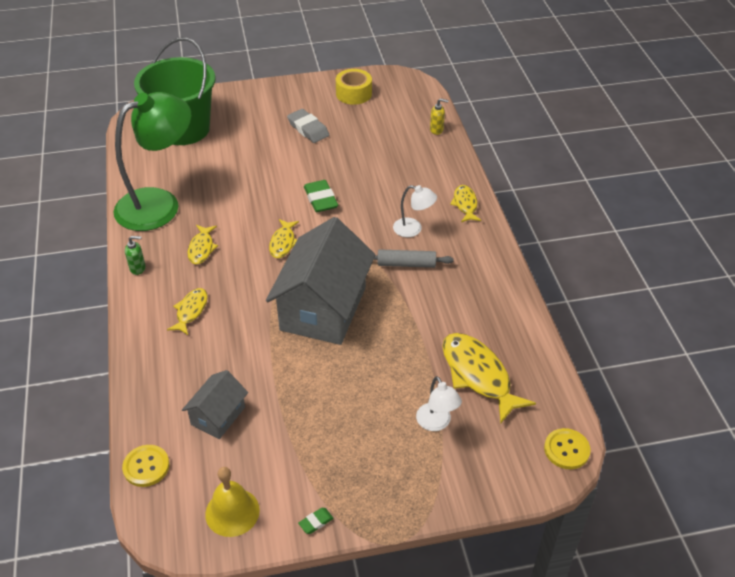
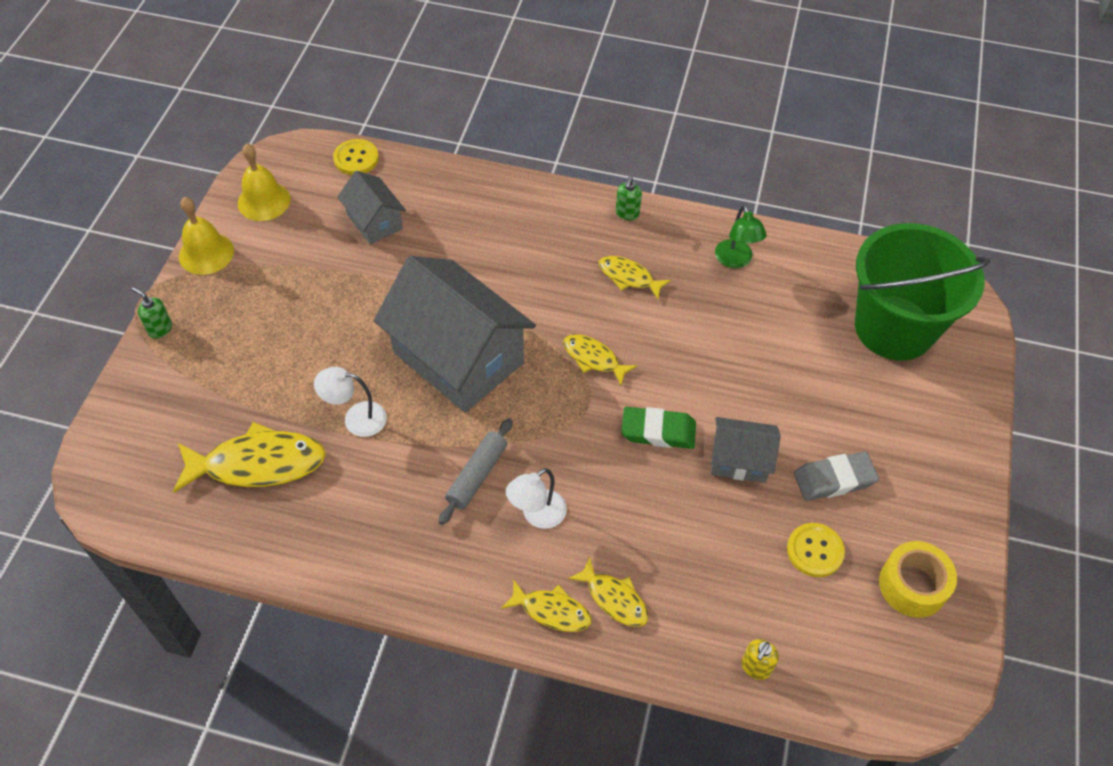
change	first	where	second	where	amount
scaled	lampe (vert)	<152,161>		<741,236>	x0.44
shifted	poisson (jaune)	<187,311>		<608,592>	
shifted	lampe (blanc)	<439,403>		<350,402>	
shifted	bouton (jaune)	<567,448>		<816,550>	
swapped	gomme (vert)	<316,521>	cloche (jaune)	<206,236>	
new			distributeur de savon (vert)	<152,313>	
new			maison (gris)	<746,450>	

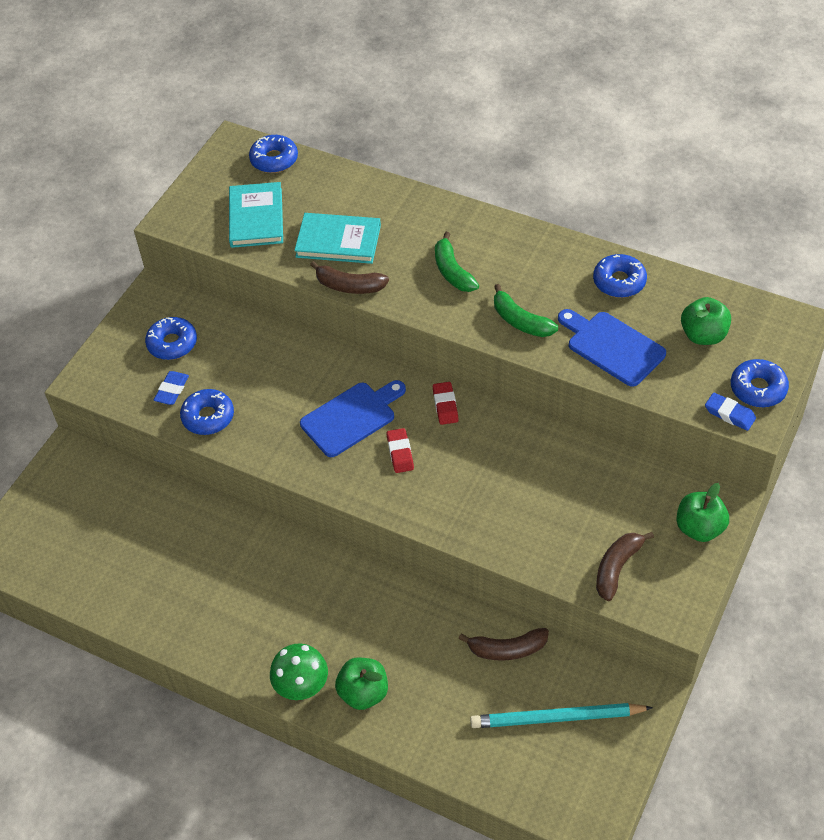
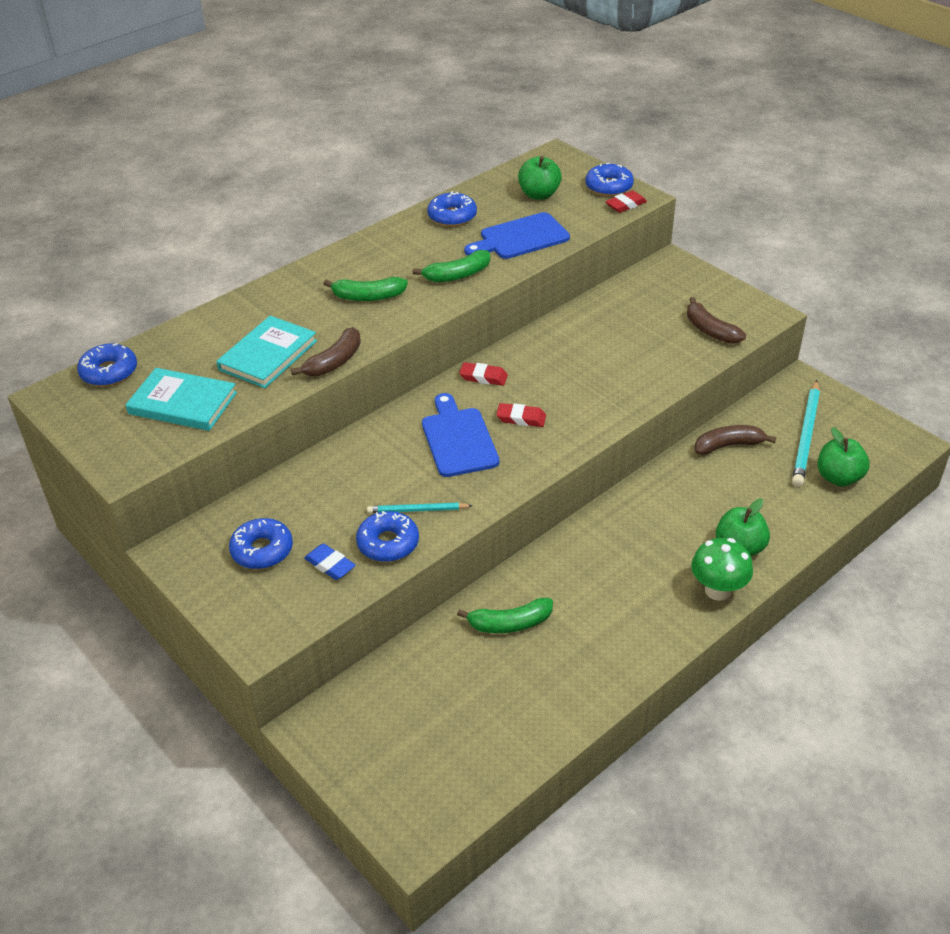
change	first	where	second	where	amount
repainted	gomme (bleu)	<730,411>	gomme (rouge)	<626,202>	
shifted	pomme (vert)	<702,512>		<844,457>	
rotated	banane (marron)	<503,644>		<735,440>	120 degrees counterclockwise
new			crayon (turquoise)	<420,508>	
new			banane (vert)	<505,615>	

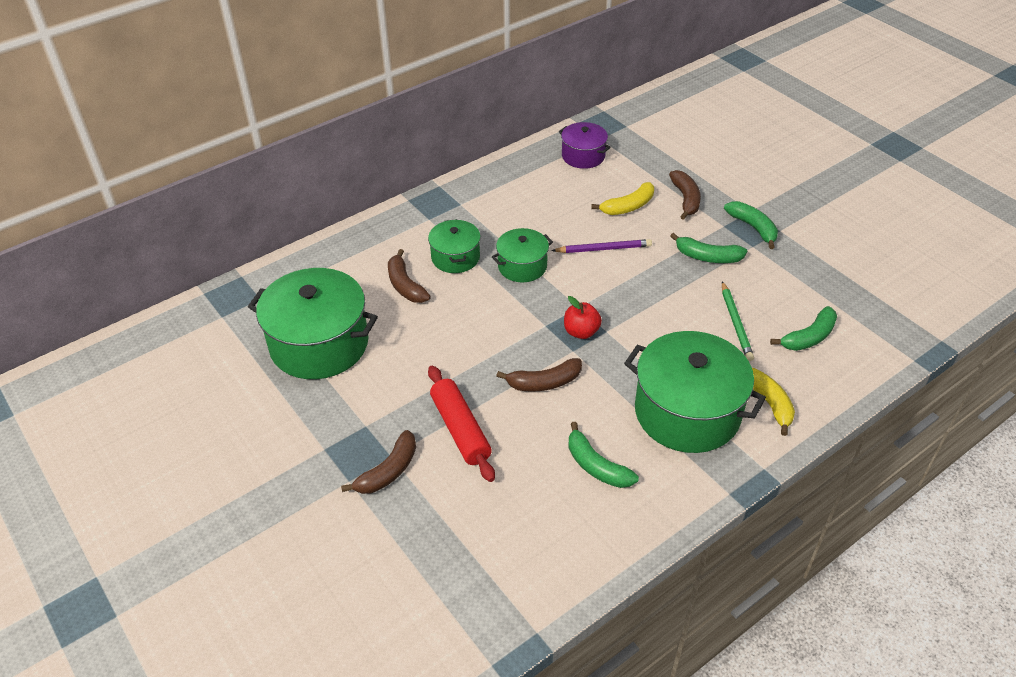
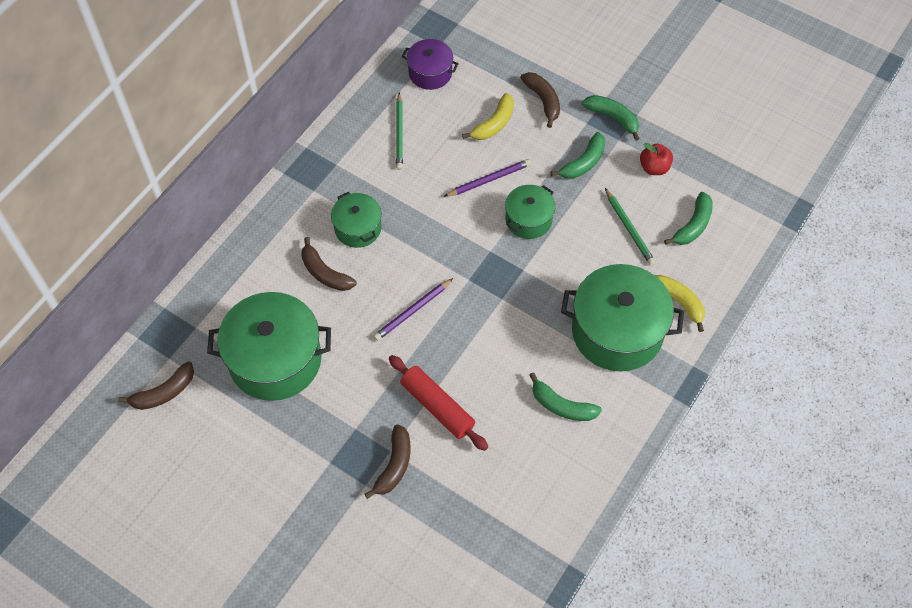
change	first	where	second	where	amount
shifted	marmite (vert)	<522,255>		<530,212>	
rotated	banane (vert)	<708,248>		<578,155>	45 degrees counterclockwise
shifted	pomme (rouge)	<583,317>		<656,159>	
shifted	banane (marron)	<539,375>		<156,385>	
new			crayon (vert)	<399,131>	
new			crayon (violet)	<413,309>	

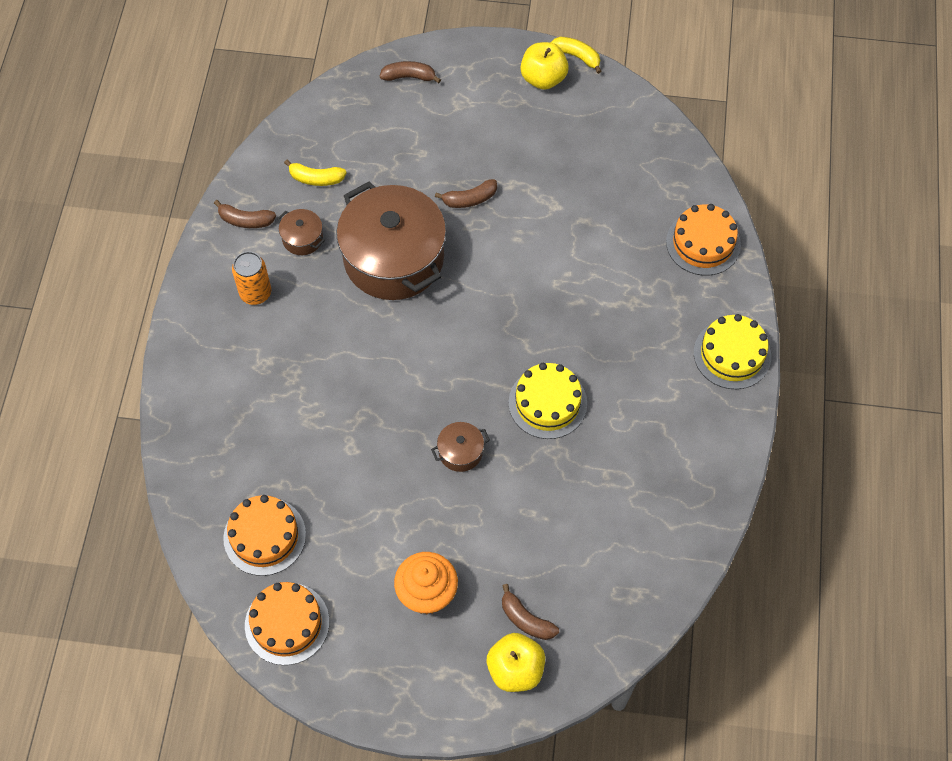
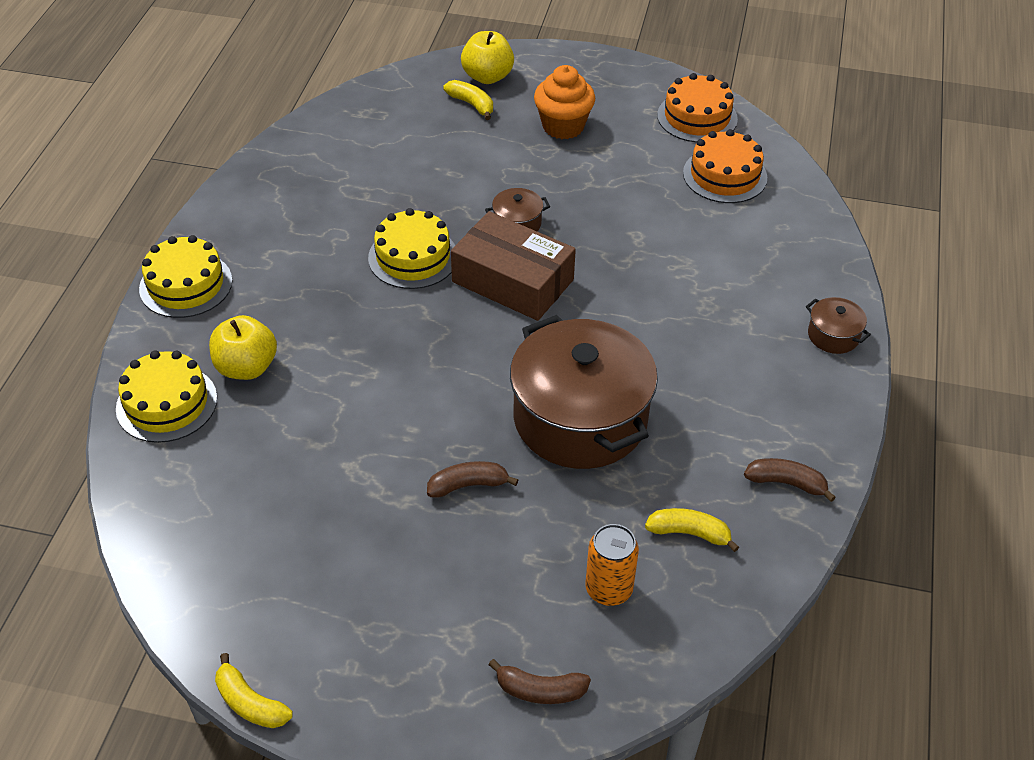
change	first	where	second	where	amount
shifted	pomme (jaune)	<544,66>		<243,347>	
repainted	gâteau (orange)	<703,240>	gâteau (jaune)	<166,396>	
shifted	marmite (marron)	<301,232>		<838,325>	
shifted	canette (orange)	<251,278>		<612,565>	
repainted	banane (marron)	<530,612>	banane (jaune)	<468,100>	
new			boîte (marron)	<513,266>	

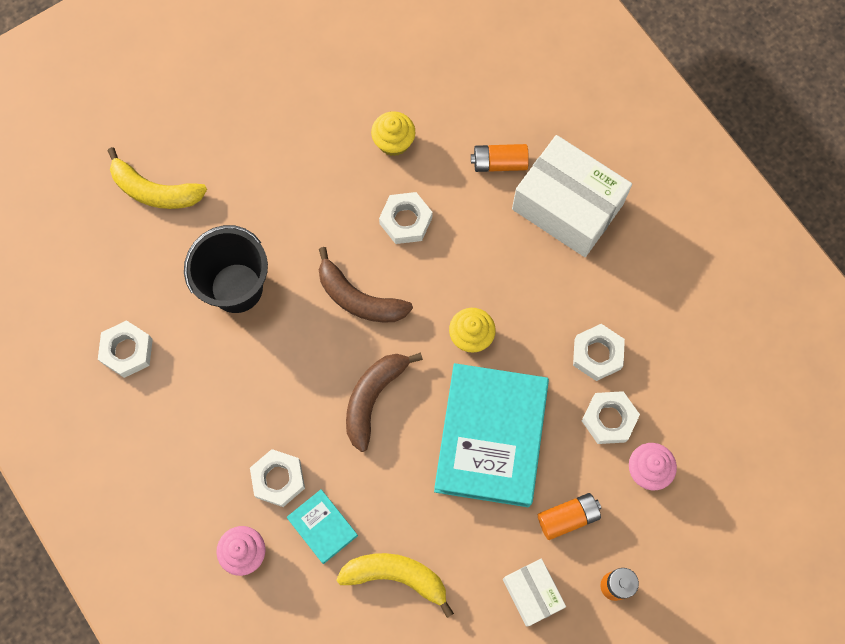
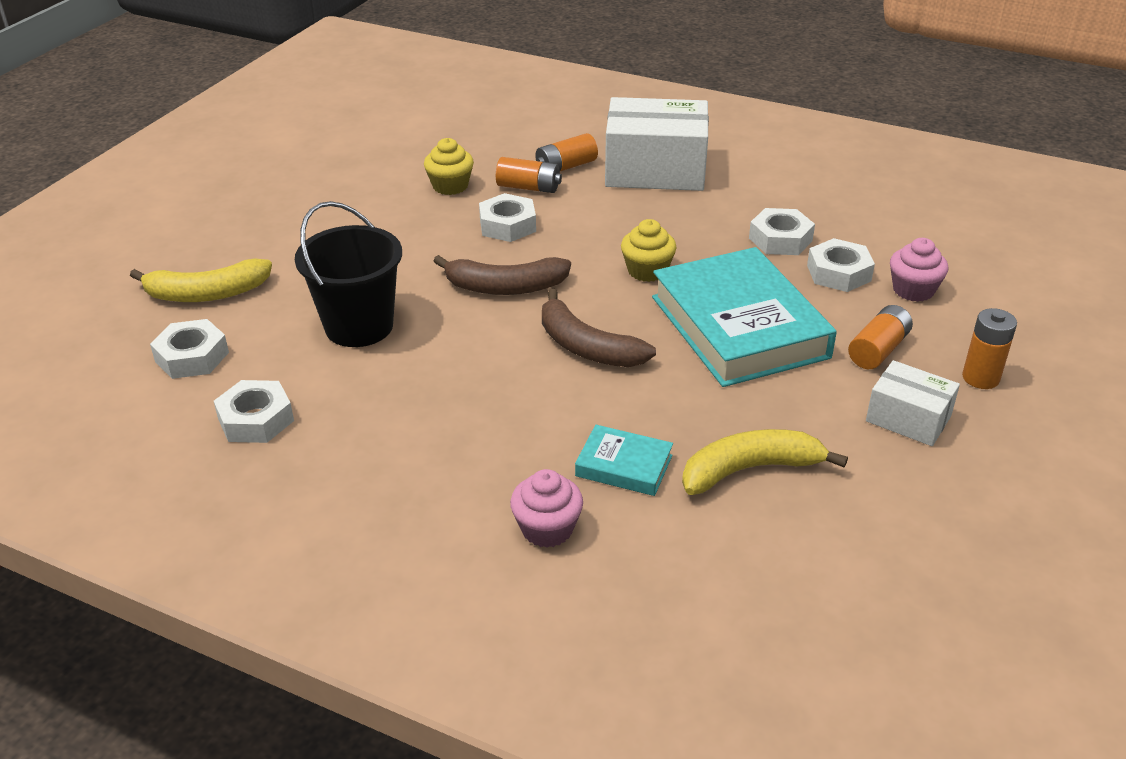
change	first	where	second	where	amount
rotated	banane (marron)	<384,402>		<599,328>	45 degrees counterclockwise
shifted	écrou (blanc)	<277,478>		<189,349>	
new			pile (orange)	<529,175>	

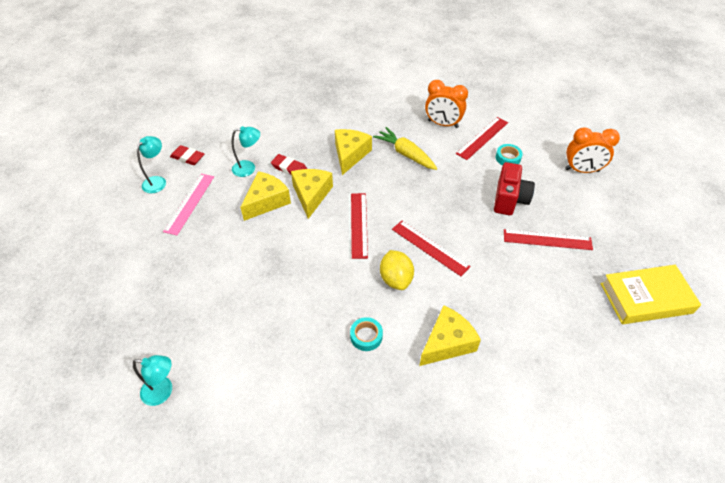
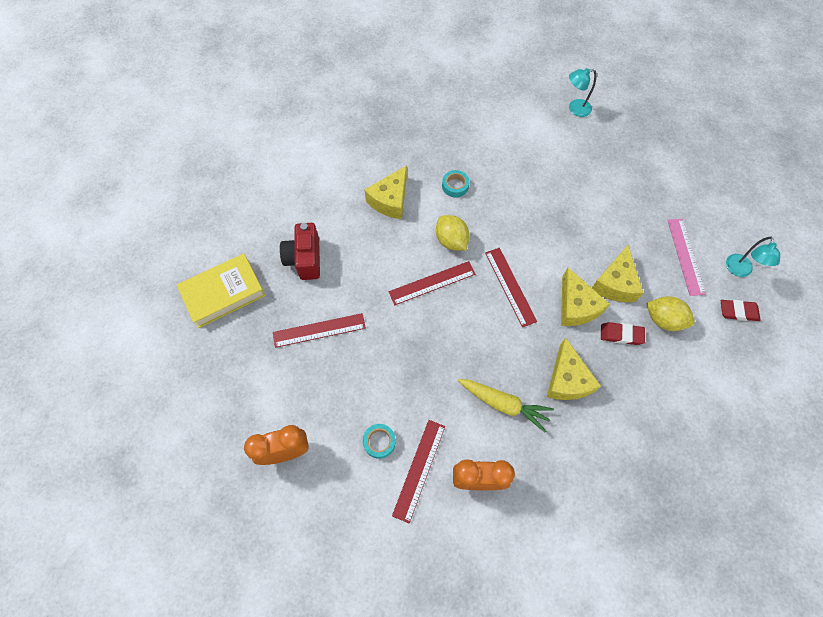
change	first	where	second	where	amount
swapped	lampe (turquoise)	<245,151>	citron (jaune)	<670,313>	
shifted	appareil photo (rouge)	<514,188>		<300,251>	
rotated	règle (rouge)	<431,248>		<432,283>	45 degrees counterclockwise

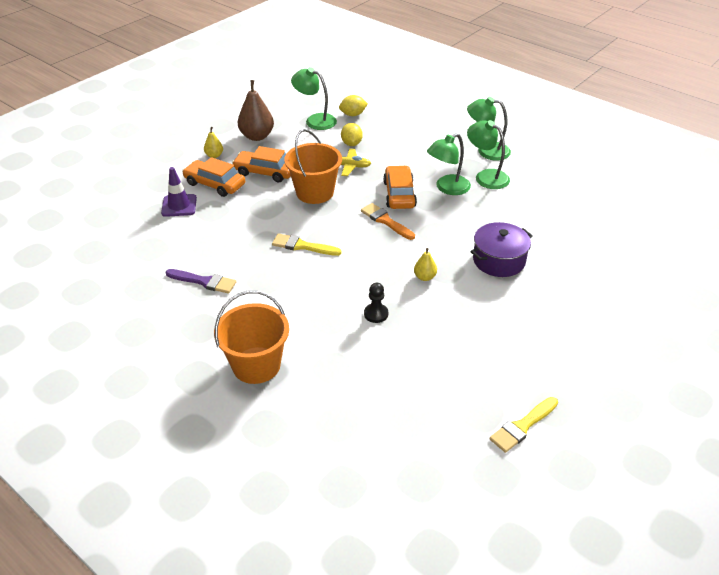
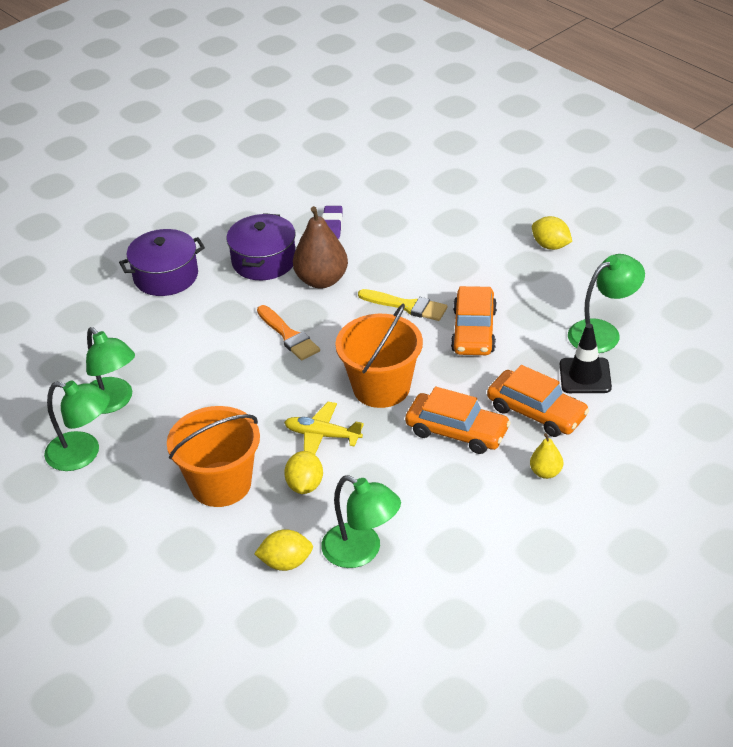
change	first	where	second	where	amount
shifted	poire (marron)	<256,110>		<320,247>	
shifted	lampe (vert)	<449,164>		<606,303>	
shifted	voiture (orange)	<400,187>		<474,320>	
repainted	cône de chantier (violet)	<179,192>	cône de chantier (noir)	<586,358>	
swapped	poire (jaune)	<425,264>	marmite (violet)	<261,246>	
gone	pinceau (violet)	<201,281>			
swapped	pion (noir)	<376,303>	gomme (violet)	<332,222>	
shifted	seau (orange)	<251,337>		<213,456>	
gone	pinceau (jaune)	<524,425>			
new			citron (jaune)	<552,233>	

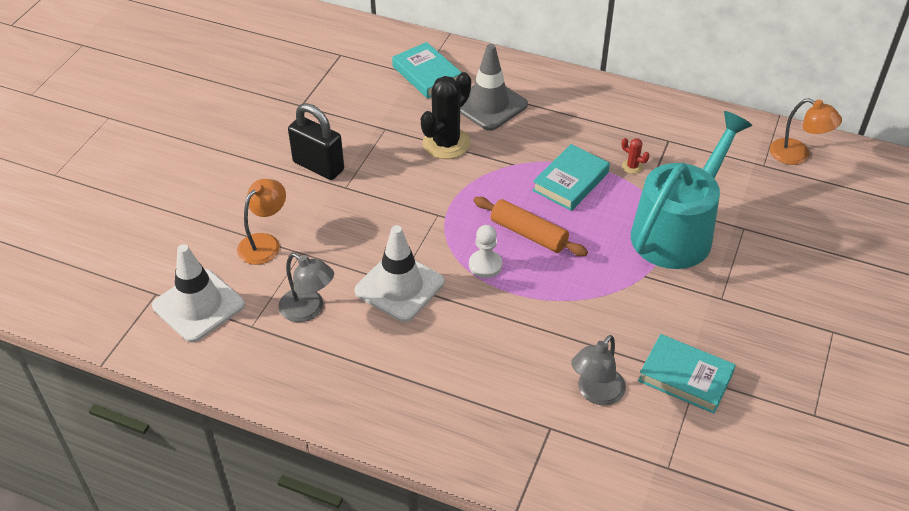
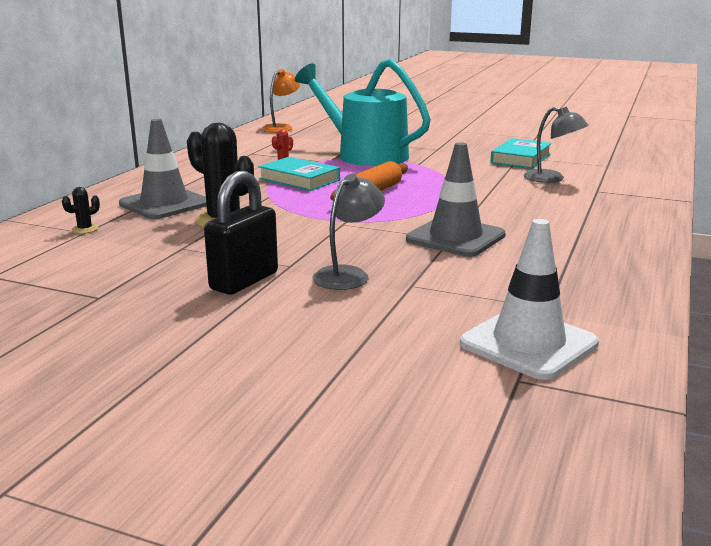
change	first	where	second	where	amount
swapped	livre (turquoise)	<427,70>	cactus (noir)	<81,210>	
gone	lampe (orange)	<261,222>			
repainted	cône de chantier (blanc)	<399,273>	cône de chantier (gris)	<456,199>	
gone	pion (blanc)	<485,251>			
shifted	lampe (gris)	<306,287>		<348,232>	

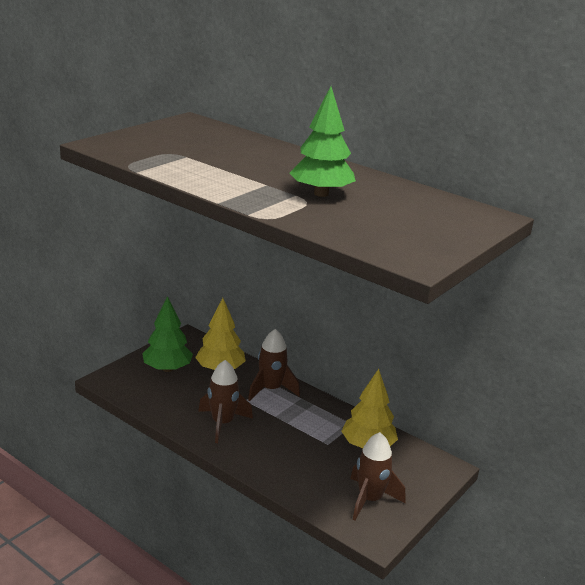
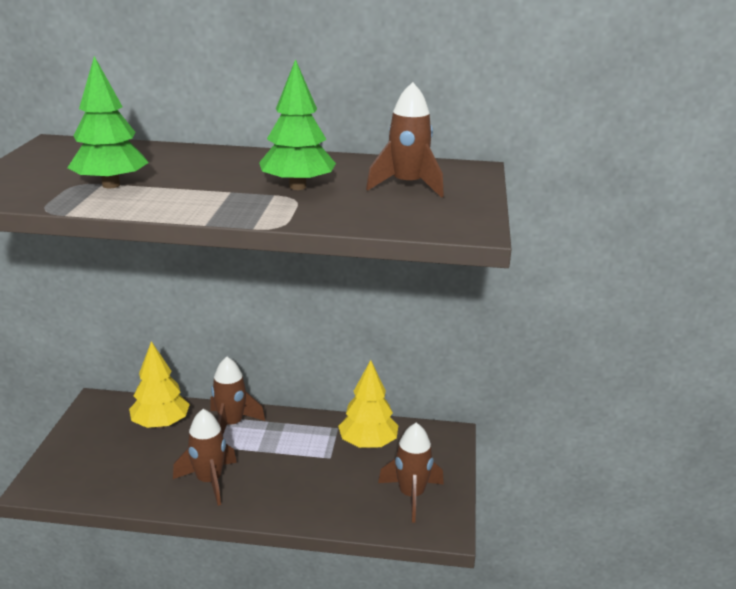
change	first	where	second	where	amount
shifted	arbre (vert)	<167,334>		<108,122>	
new			fusée (marron)	<405,140>	

